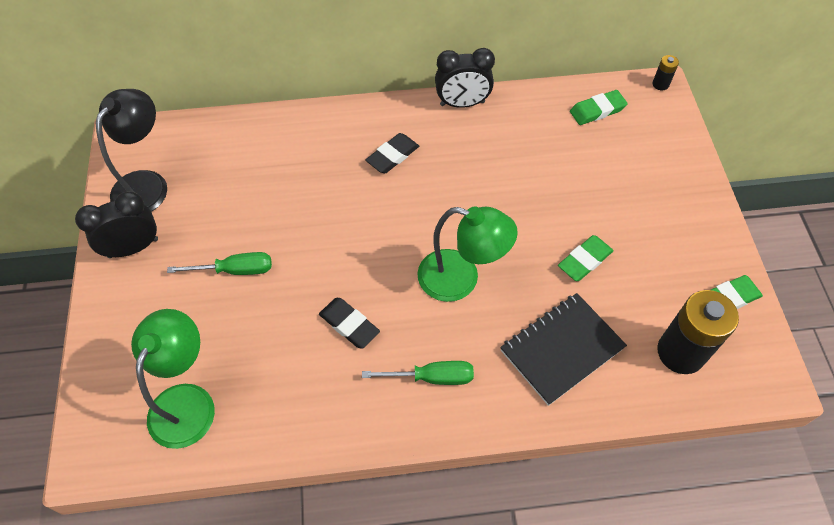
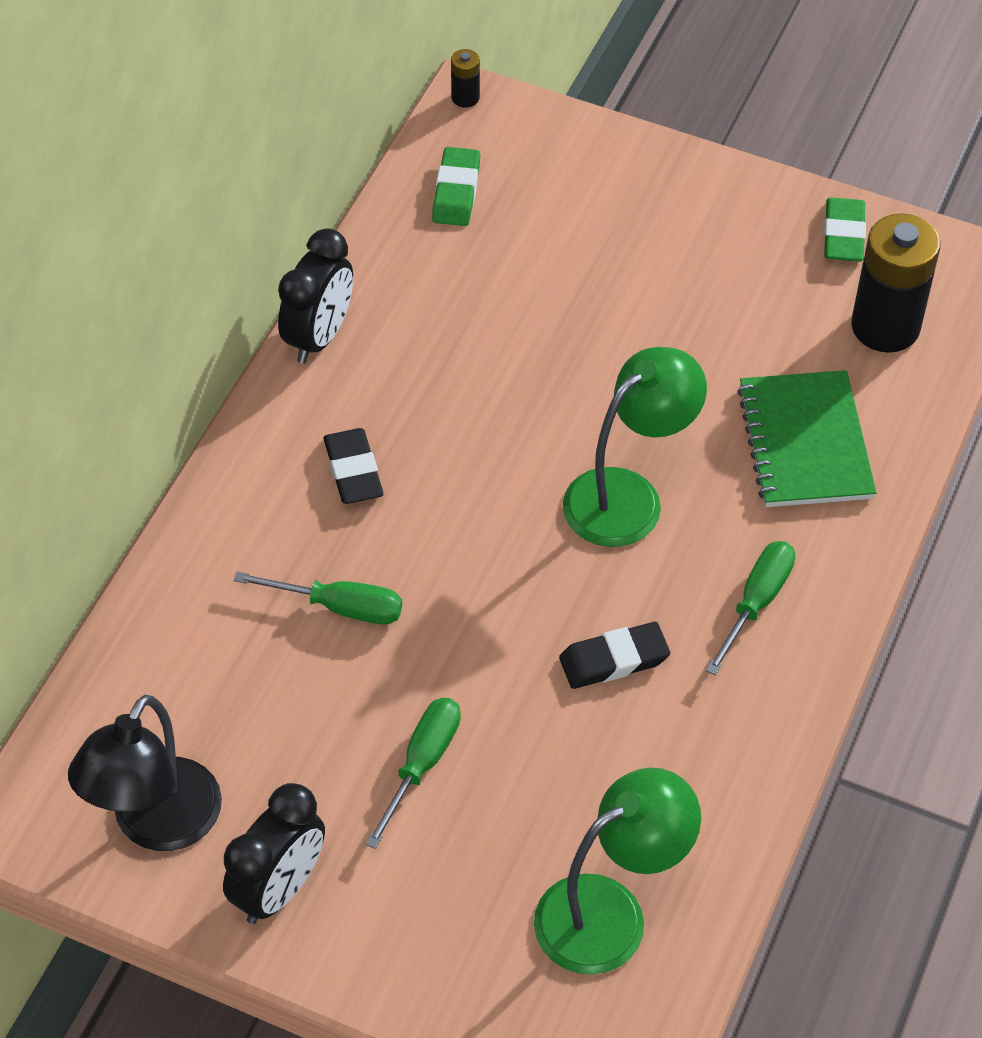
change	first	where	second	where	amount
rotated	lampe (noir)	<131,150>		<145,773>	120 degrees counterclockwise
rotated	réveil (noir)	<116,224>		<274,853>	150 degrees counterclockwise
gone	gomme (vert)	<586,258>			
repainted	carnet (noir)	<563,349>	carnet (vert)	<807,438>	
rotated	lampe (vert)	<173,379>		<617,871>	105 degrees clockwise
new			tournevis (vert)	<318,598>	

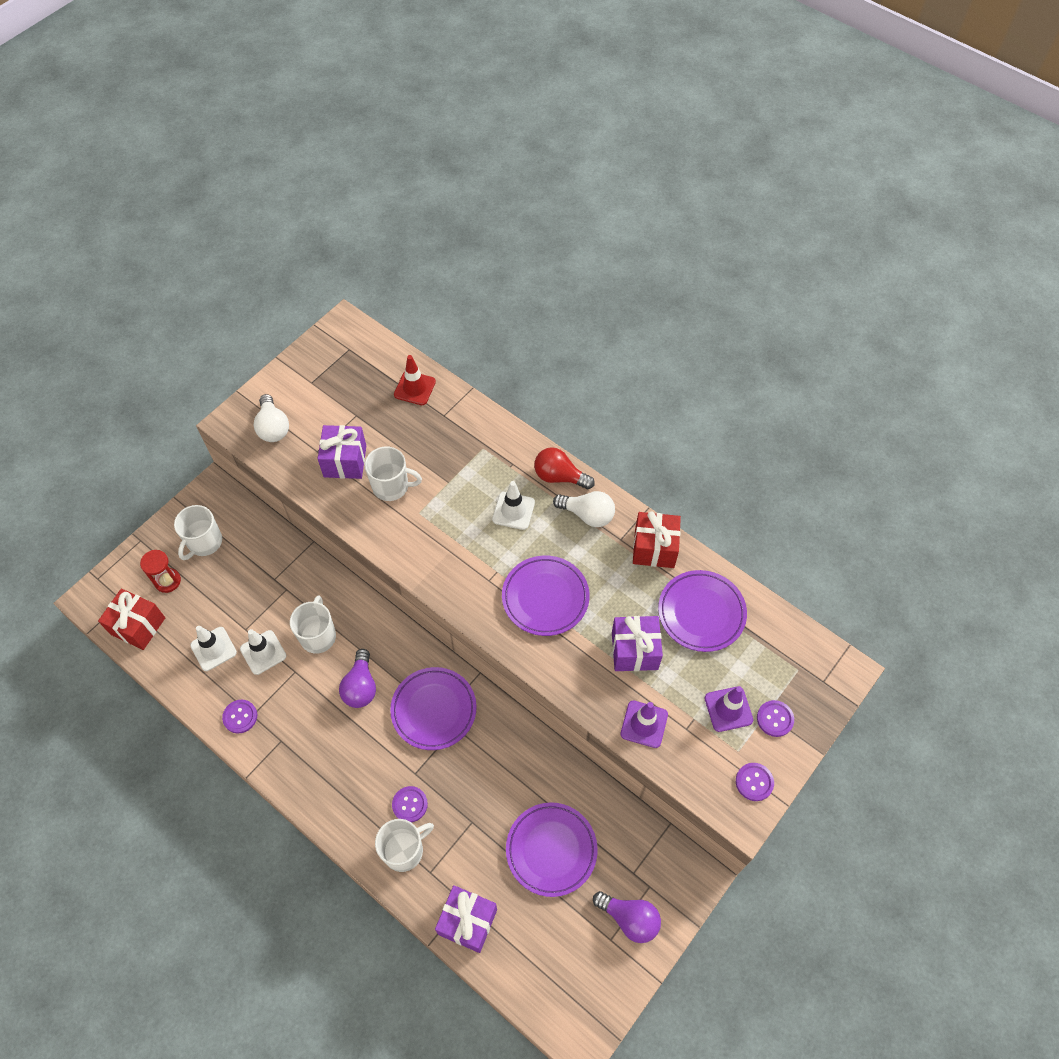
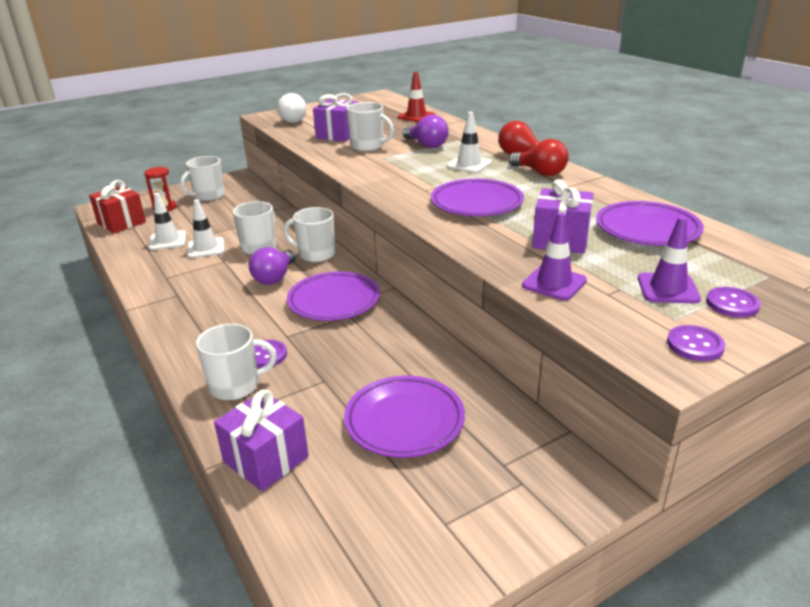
change	first	where	second	where	amount
repainted	ampoule (blanc)	<584,509>	ampoule (rouge)	<539,157>	
gone	cadeau (rouge)	<657,539>			
gone	bouton (violet)	<239,717>			
shifted	ampoule (violet)	<627,917>		<426,131>	
new			tasse (blanc)	<309,234>	

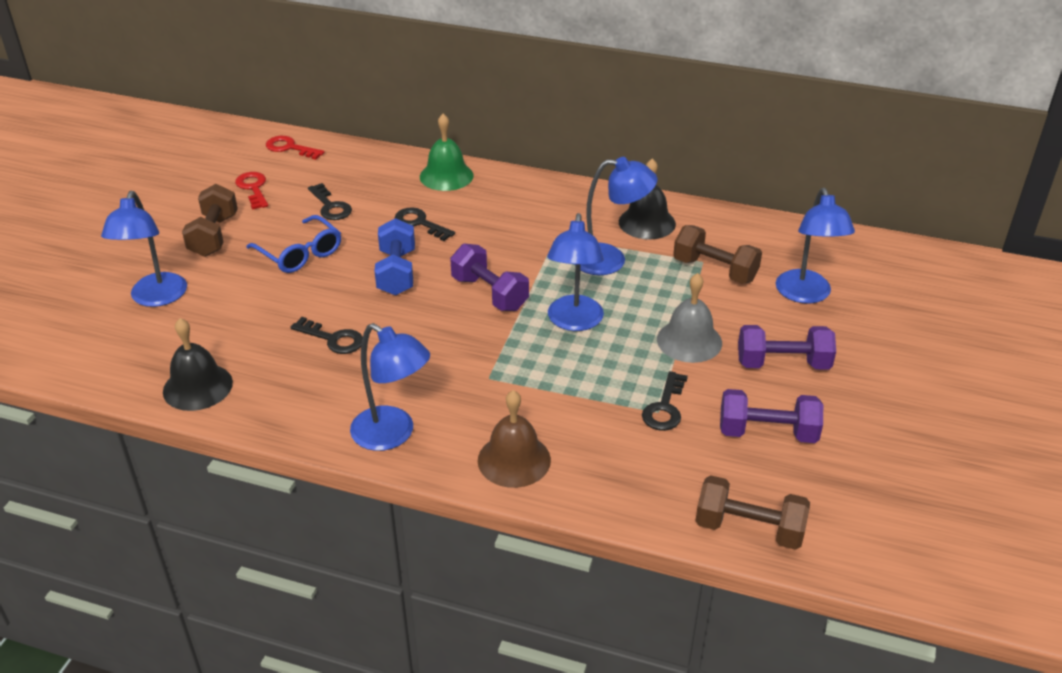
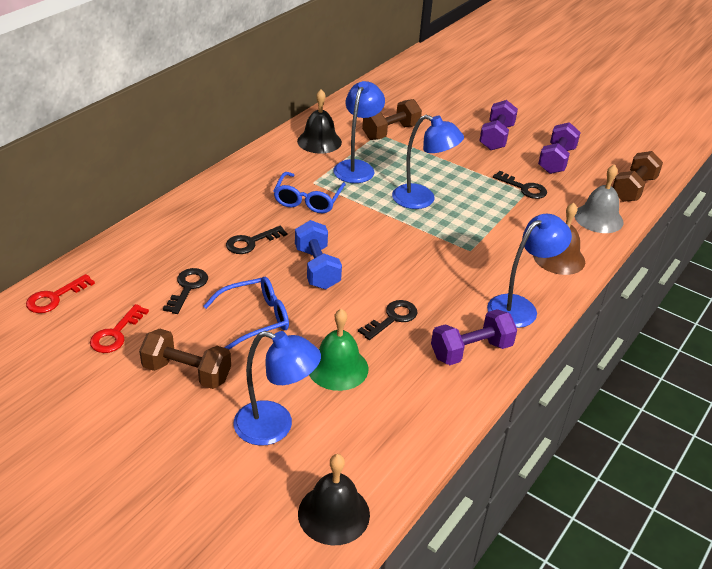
change	first	where	second	where	amount
shifted	cloche (vert)	<447,152>		<338,350>	
rotated	clé (rouge)	<251,191>		<119,328>	60 degrees counterclockwise
rotated	clé (noir)	<330,201>		<185,291>	60 degrees counterclockwise
gone	lampe (bleu)	<815,246>			
rotated	haltère (bleu)	<395,257>		<318,254>	60 degrees clockwise
shifted	haltère (violet)	<489,277>		<474,337>	
shifted	cloche (gris)	<689,318>		<598,198>	
shifted	cloche (noir)	<198,364>		<334,499>	
new			lunettes (bleu)	<309,192>	

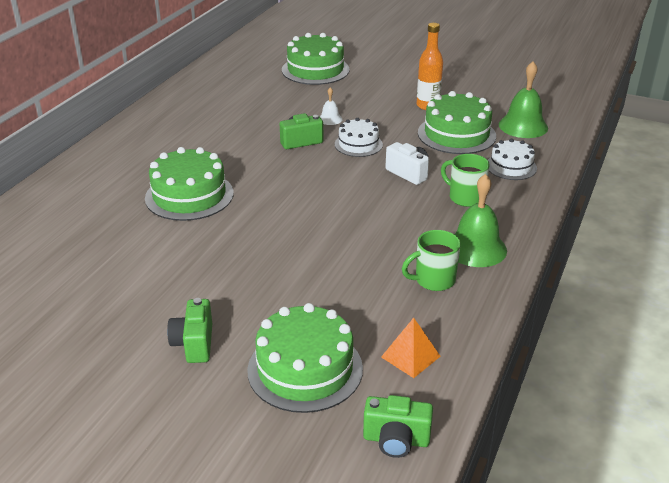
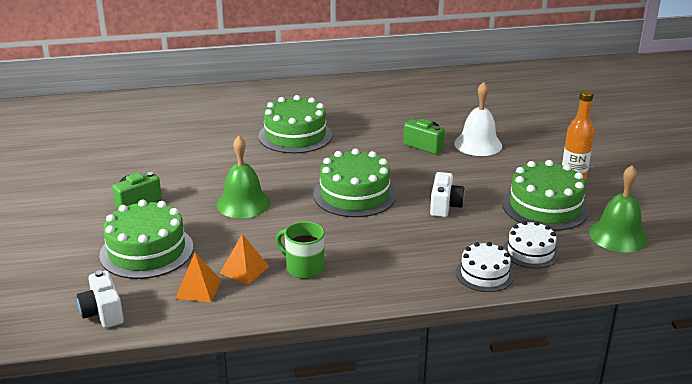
change	first	where	second	where	amount
shifted	gâteau (vert)	<316,59>		<355,182>	
scaled	cloche (blanc)	<331,106>		<478,119>	x1.96
shifted	gâteau (blanc)	<359,137>		<485,267>	
gone	tasse (vert)	<465,180>			
shifted	cloche (vert)	<480,220>		<243,177>	
repainted	appareil photo (vert)	<398,426>	appareil photo (blanc)	<100,299>	
new			pyramide (orange)	<244,259>	

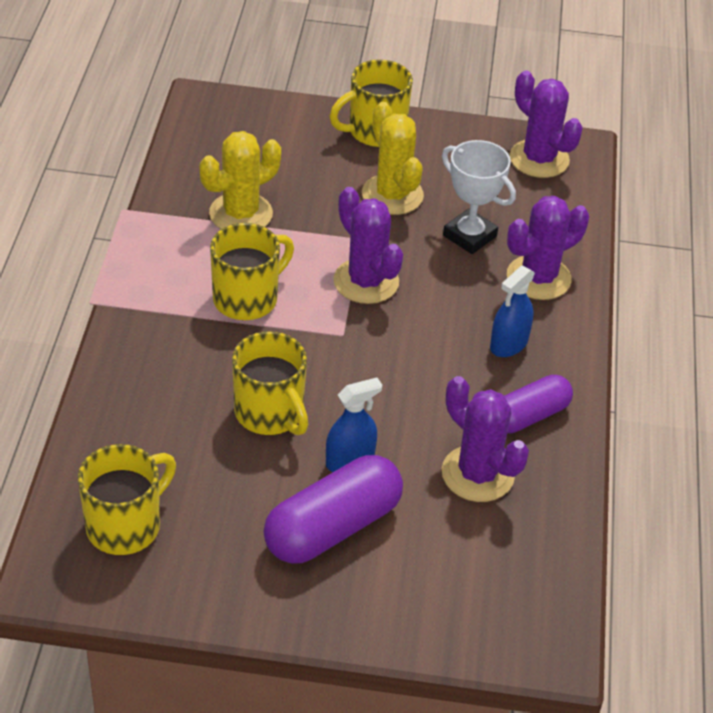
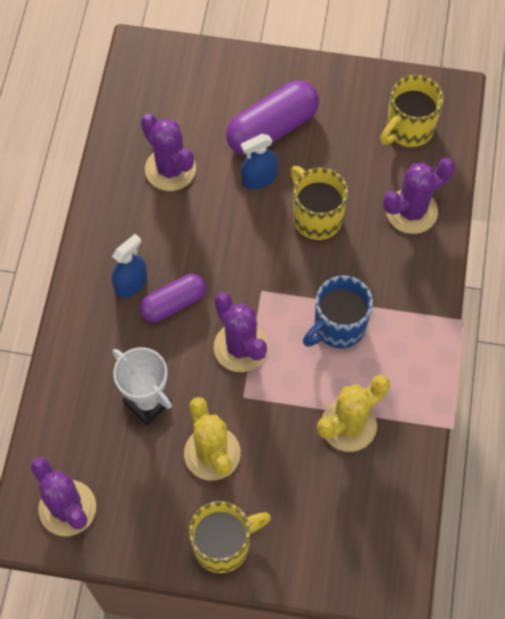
change	first	where	second	where	amount
shifted	cactus (violet)	<548,248>		<419,196>	
repainted	tasse (jaune)	<252,271>	tasse (bleu)	<338,312>	
shifted	gélule (violet)	<539,404>		<173,298>	

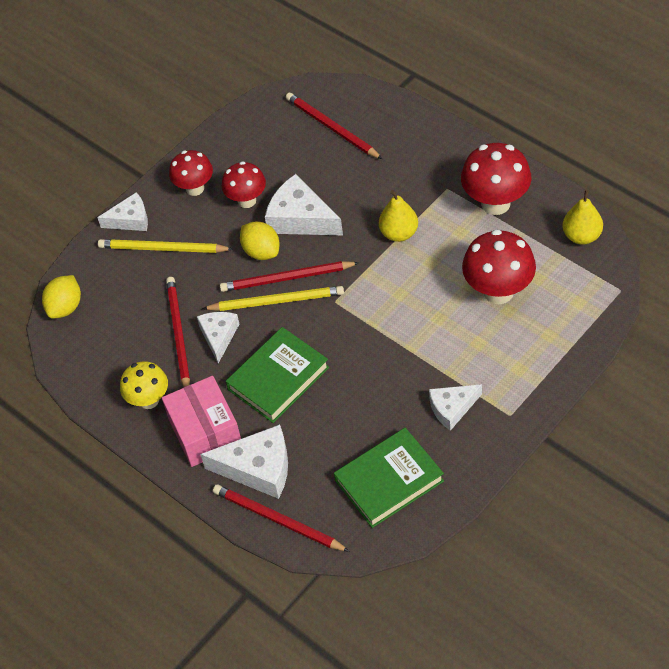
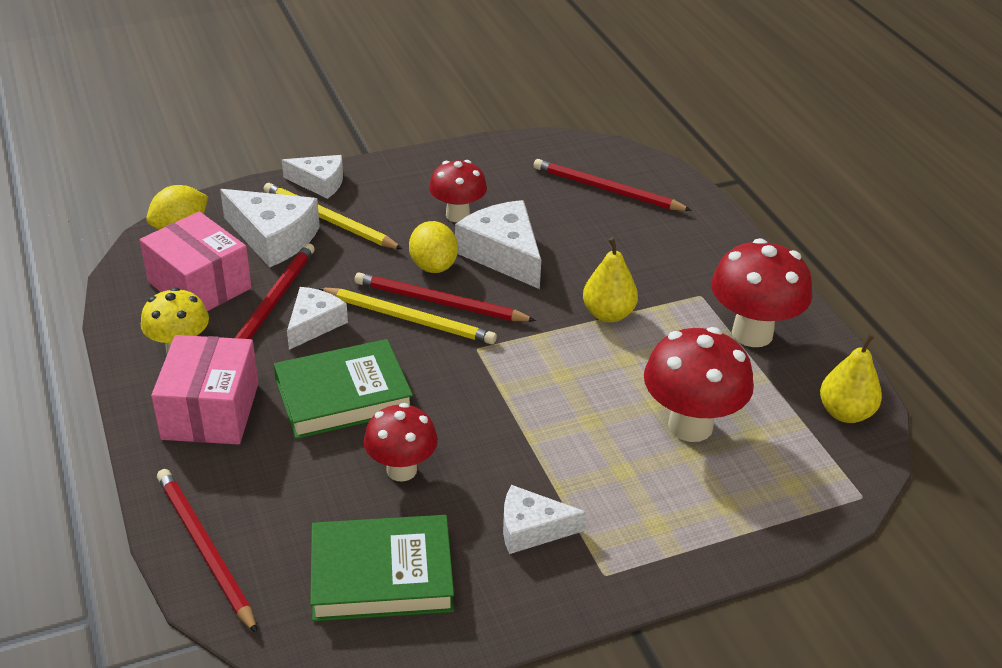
change	first	where	second	where	amount
rotated	crayon (rouge)	<334,126>		<613,185>	45 degrees counterclockwise
shifted	champignon (rouge)	<191,173>		<401,442>	
shifted	fromage (blanc)	<244,461>		<270,228>	
new			boîte (rose)	<196,261>	

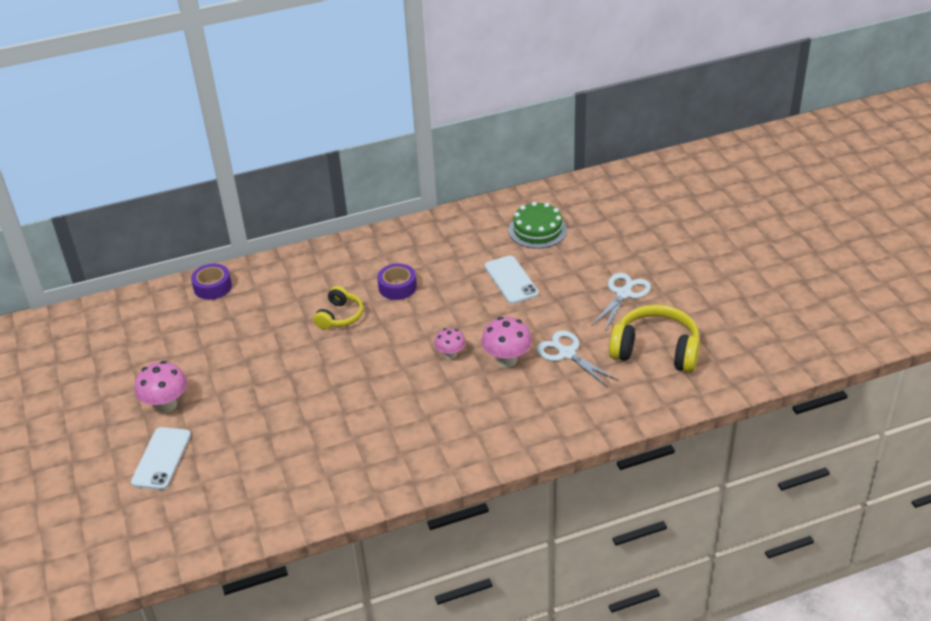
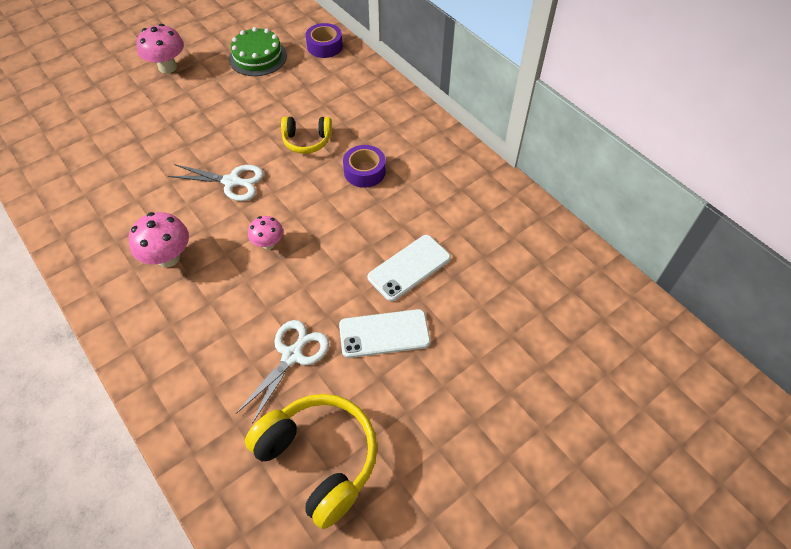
change	first	where	second	where	amount
shifted	gâteau (vert)	<538,225>		<258,51>	
shifted	ciseaux (blanc)	<621,302>		<216,182>	
rotated	casque audio (jaune)	<654,339>		<311,461>	45 degrees counterclockwise
shifted	champignon (rose)	<506,342>		<159,239>	
shifted	téléphone (blanc)	<161,458>		<384,333>	

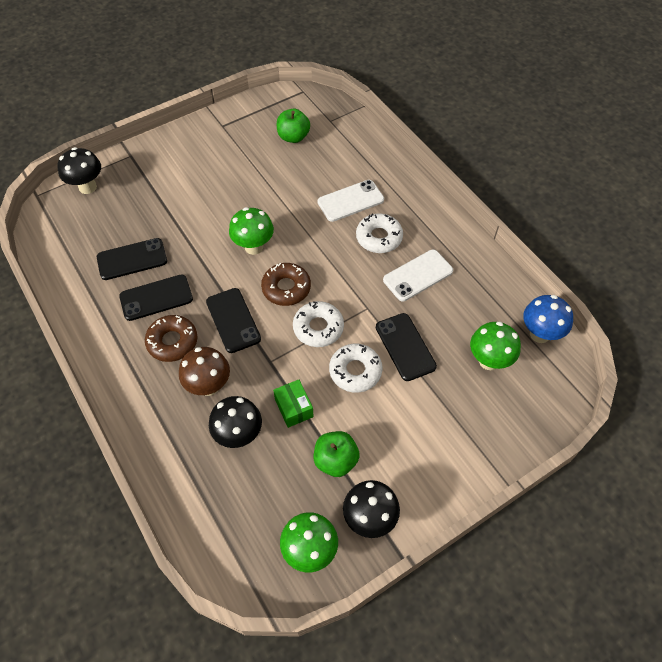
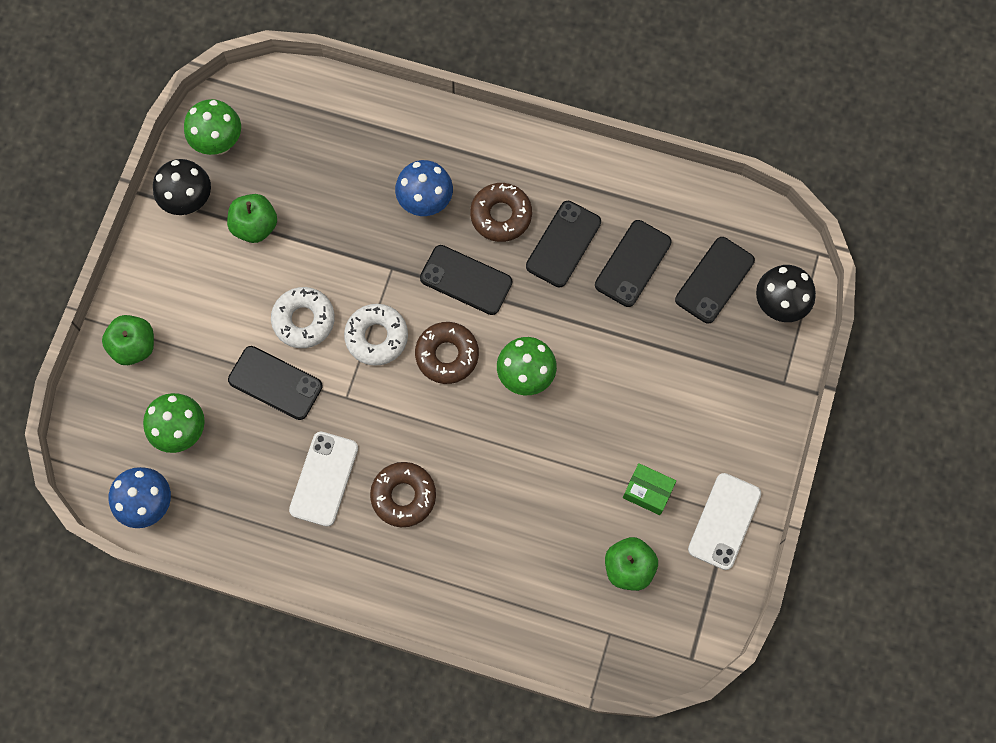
change	first	where	second	where	amount
shifted	téléphone (blanc)	<351,201>		<724,521>	
repainted	beignet (blanc)	<379,233>	beignet (marron)	<403,494>	
repainted	champignon (marron)	<204,371>	champignon (bleu)	<424,188>	
shifted	boîte (vert)	<293,403>		<649,489>	
gone	champignon (noir)	<235,422>			
new			téléphone (noir)	<715,280>	
new			pomme (vert)	<128,340>	

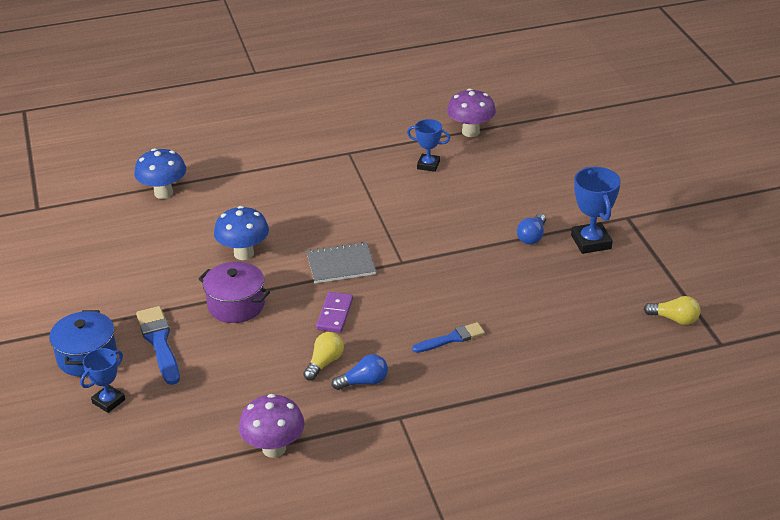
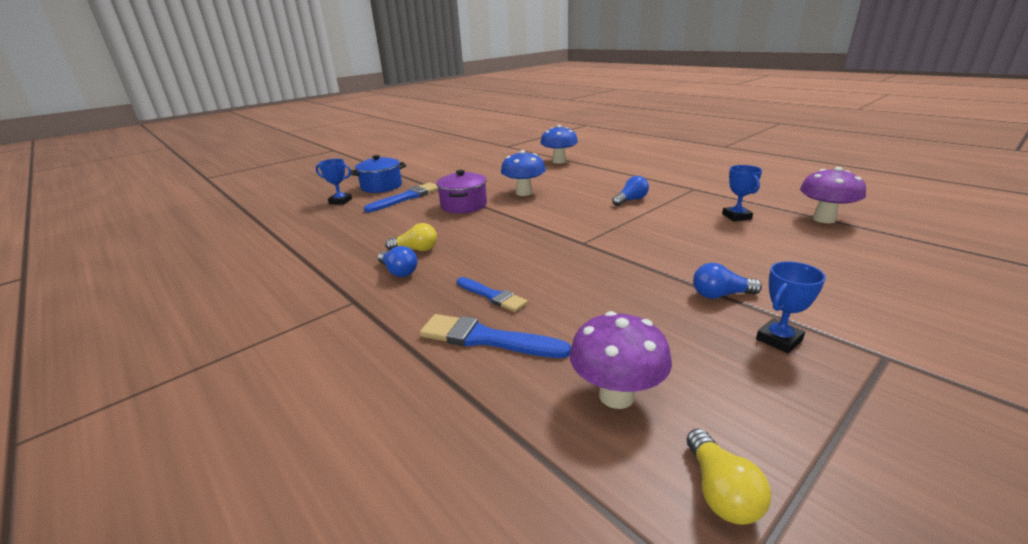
change	first	where	second	where	amount
scaled	trophée (bleu)	<596,210>		<791,307>	x0.65
gone	carnet (gris)	<341,262>			
gone	domino (violet)	<334,312>			
shifted	champignon (violet)	<272,426>		<620,360>	
new			ampoule (bleu)	<630,191>	
new			pinceau (bleu)	<495,336>	

